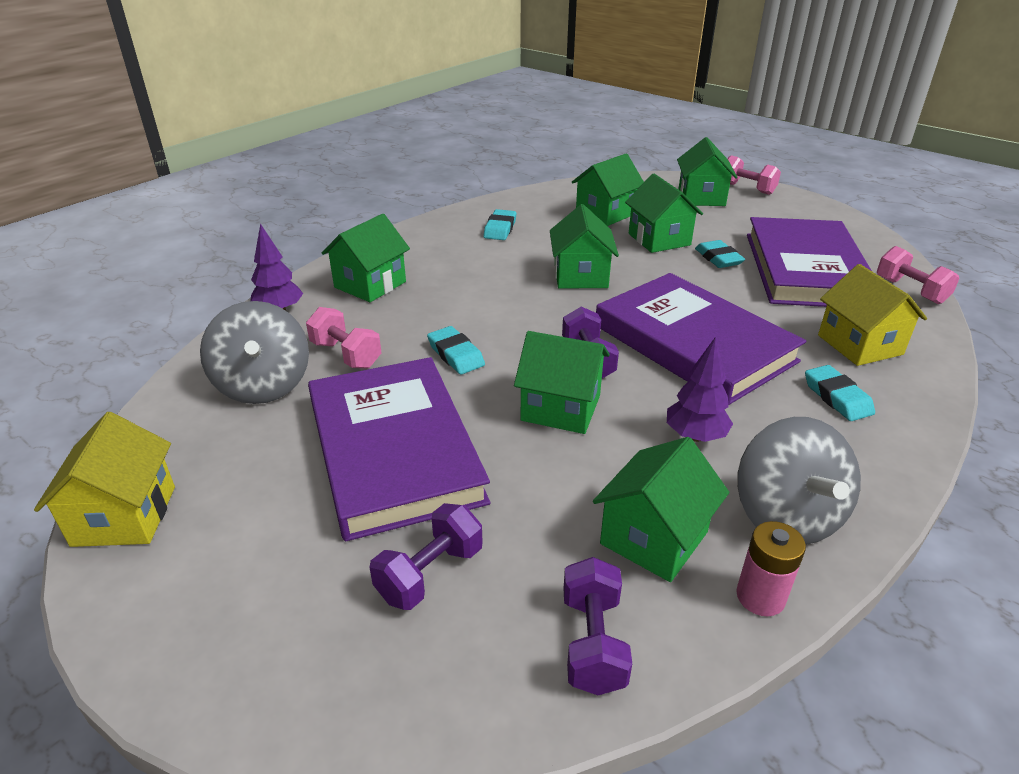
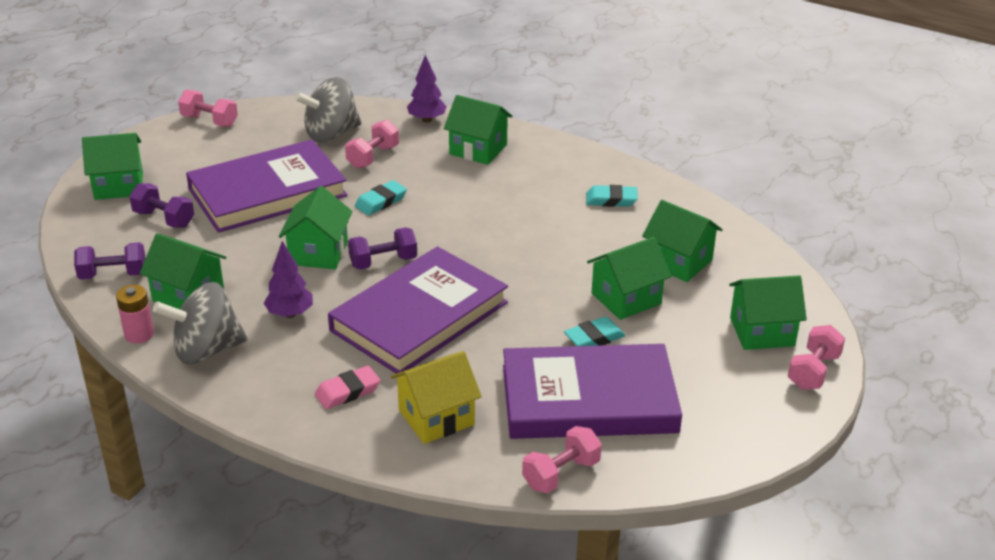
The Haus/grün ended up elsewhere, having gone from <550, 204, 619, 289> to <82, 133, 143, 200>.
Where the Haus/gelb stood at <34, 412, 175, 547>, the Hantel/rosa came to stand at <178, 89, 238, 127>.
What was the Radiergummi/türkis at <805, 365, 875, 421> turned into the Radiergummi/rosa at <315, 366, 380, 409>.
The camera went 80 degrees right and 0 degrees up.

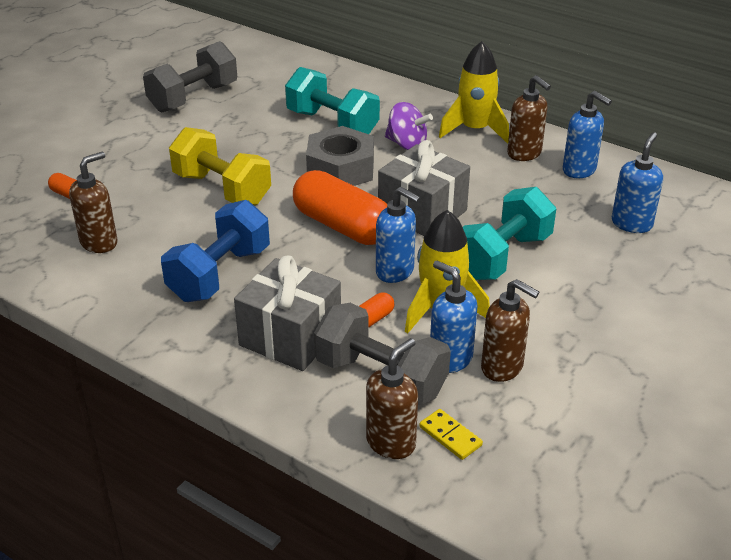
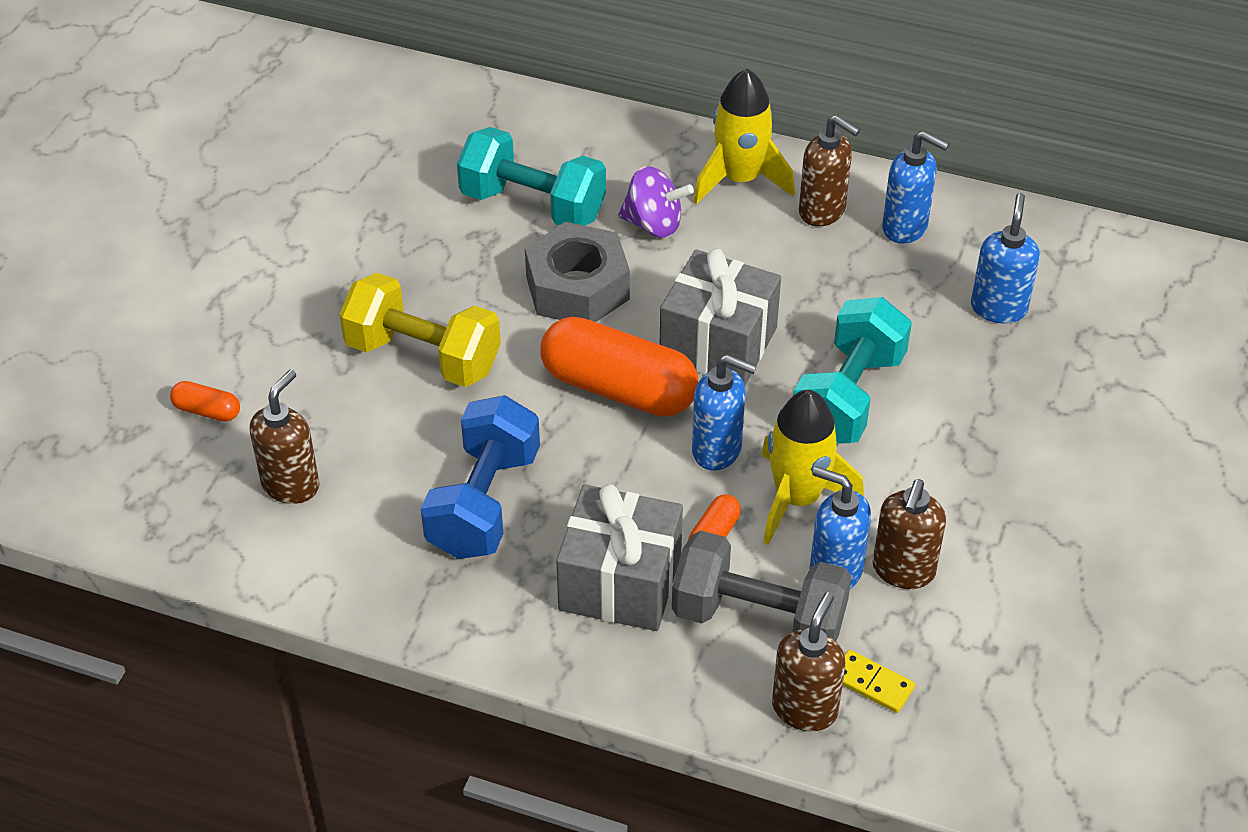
The Seifenspender/braun at <481, 279, 539, 382> ended up facing another way, 90 degrees clockwise from before.
The second view lost the Hantel/grau at <143, 41, 237, 112>.
The camera went 15 degrees left and 10 degrees up.

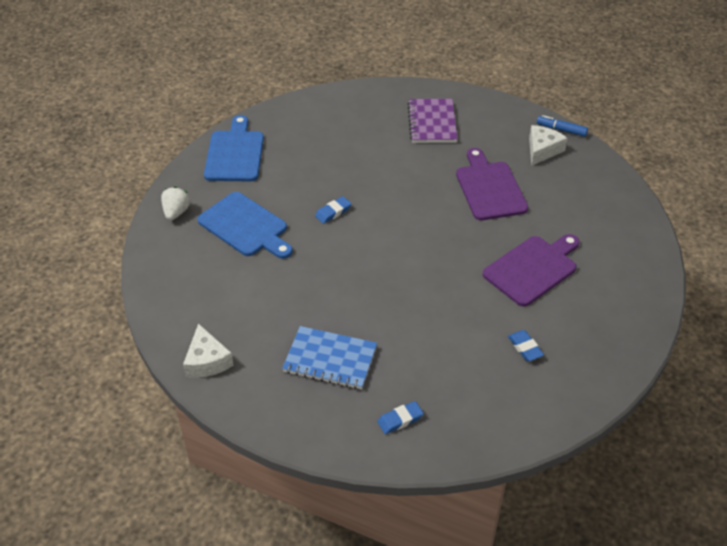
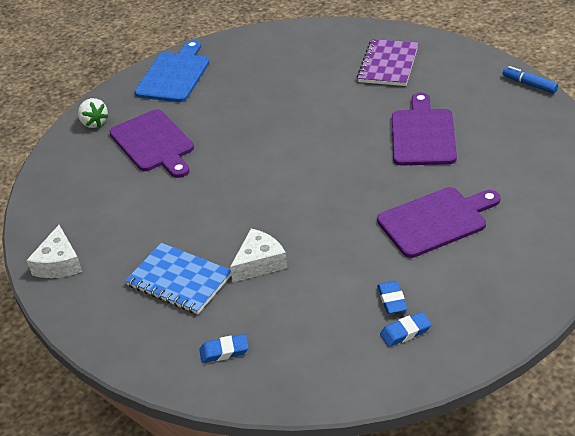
The Erdbeere/weiß at <161, 187, 190, 220> ended up facing another way, 120 degrees clockwise from before.
What was the Schneidebrett/blau at <197, 192, 293, 259> turned into the Schneidebrett/lila at <109, 109, 194, 178>.
The Käse/weiß ended up elsewhere, having gone from <529, 125, 568, 166> to <230, 228, 287, 282>.
The Radiergummi/blau ended up elsewhere, having gone from <315, 196, 351, 224> to <380, 312, 431, 347>.
The camera went 20 degrees right and 5 degrees down.

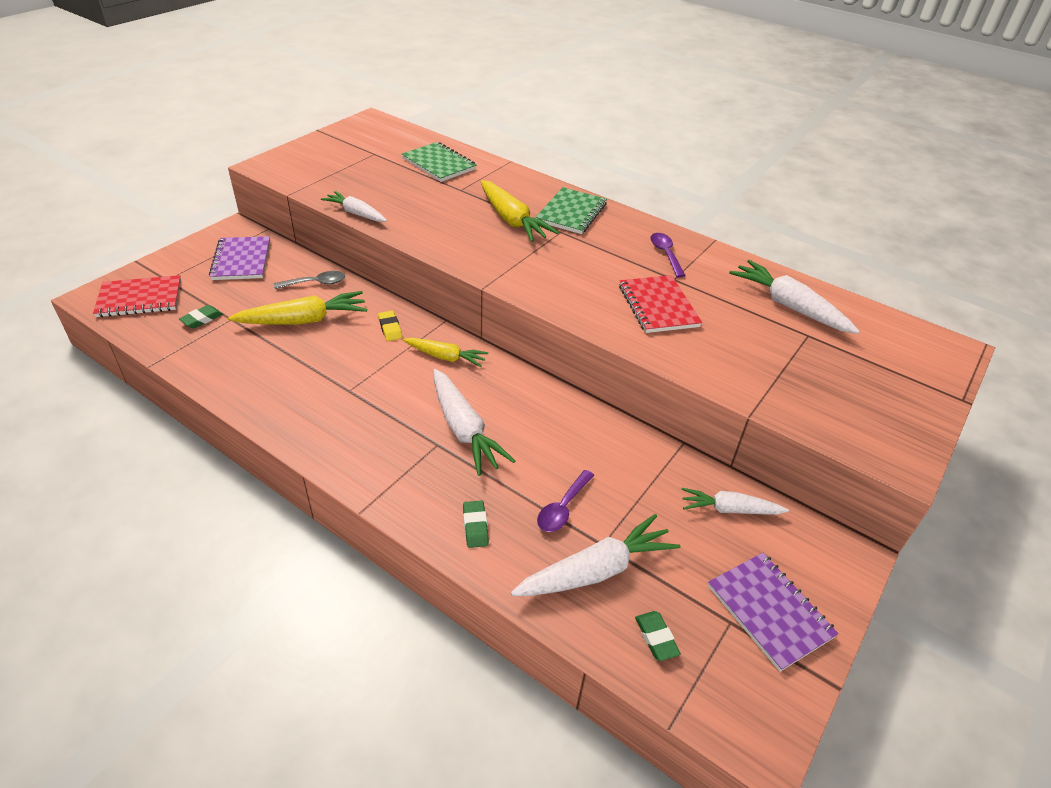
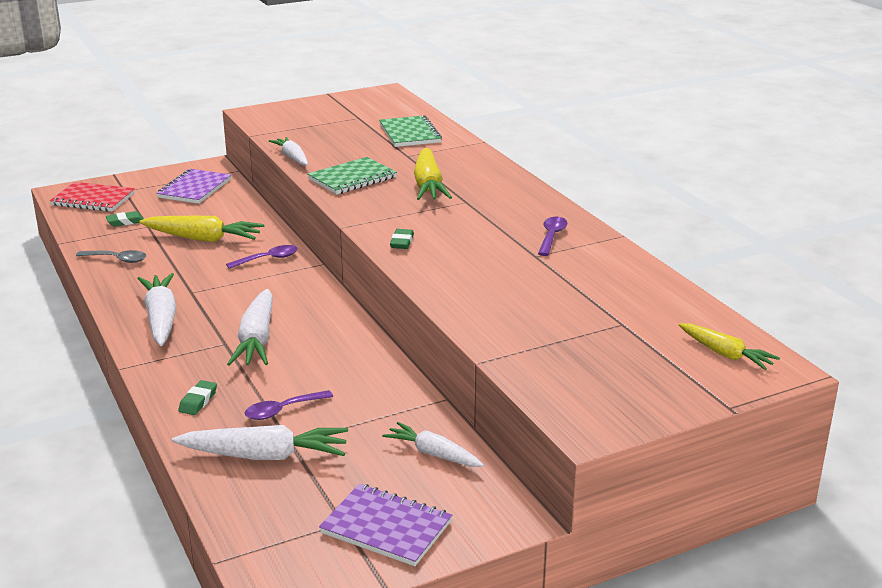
The Löffel/grau ended up elsewhere, having gone from <274, 271, 345, 289> to <76, 250, 146, 263>.
The Karotte/weiß ended up elsewhere, having gone from <729, 260, 860, 334> to <137, 273, 177, 346>.
Where the Radiergummi/gelb stood at <378, 311, 402, 341>, the Löffel/lila came to stand at <226, 245, 298, 269>.
The Notizbuch/grün ended up elsewhere, having gone from <536, 187, 607, 234> to <307, 157, 397, 195>.
The Notizbuch/lila at <708, 553, 839, 672> ended up facing another way, 60 degrees counterclockwise from before.
The Radiergummi/grün ended up elsewhere, having gone from <635, 611, 681, 661> to <390, 229, 414, 249>.
The Karotte/gelb ended up elsewhere, having gone from <403, 338, 488, 367> to <679, 323, 780, 370>.
The second view lost the Notizbuch/rot at <619, 275, 702, 333>.
The camera went 30 degrees right and 15 degrees down.

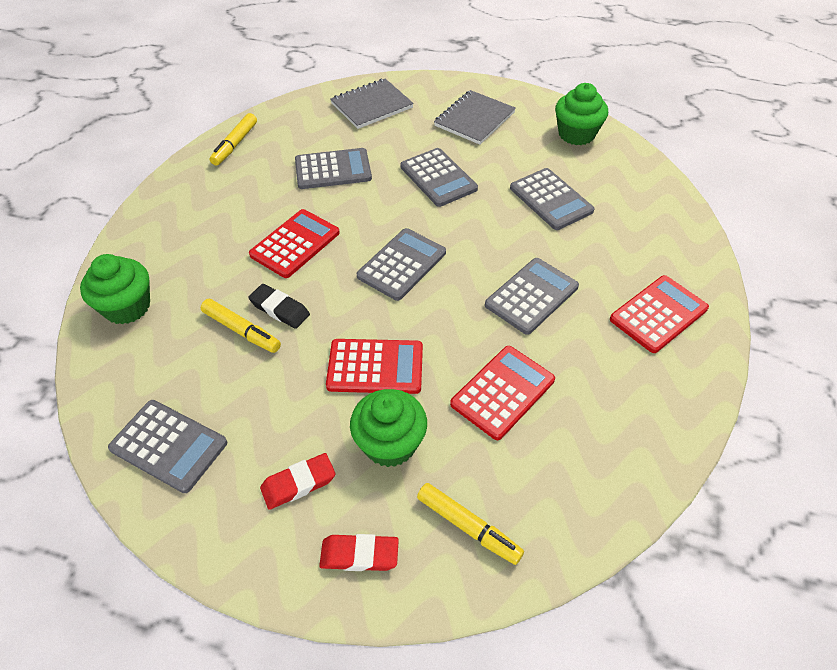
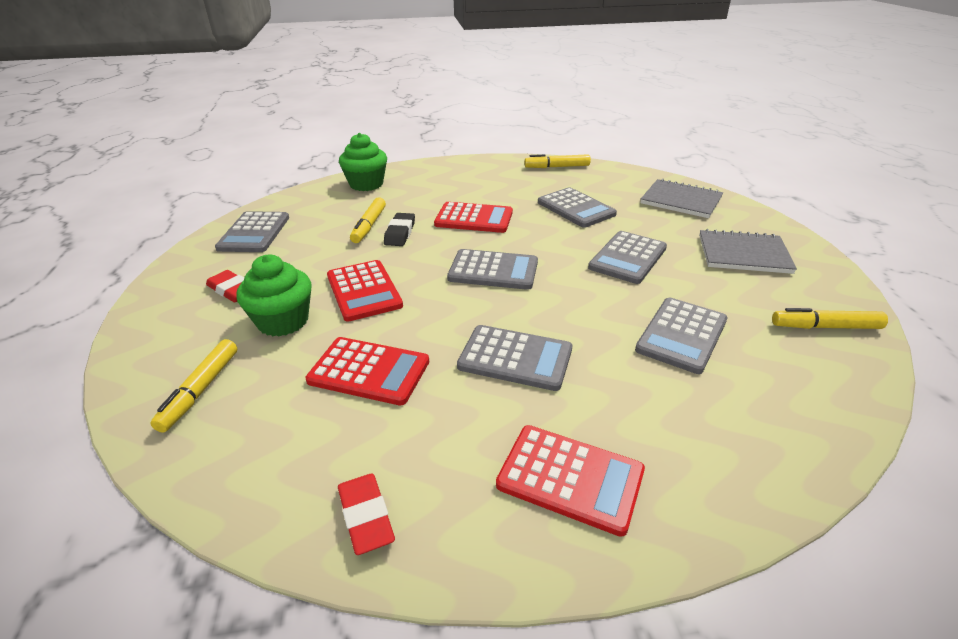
The Radiergummi/rot ended up elsewhere, having gone from <319, 534, 399, 571> to <338, 474, 395, 555>.
Where the Muffin/grün stood at <555, 83, 608, 145>, the Filzstift/gelb came to stand at <772, 308, 888, 329>.
The camera went 65 degrees right and 15 degrees down.

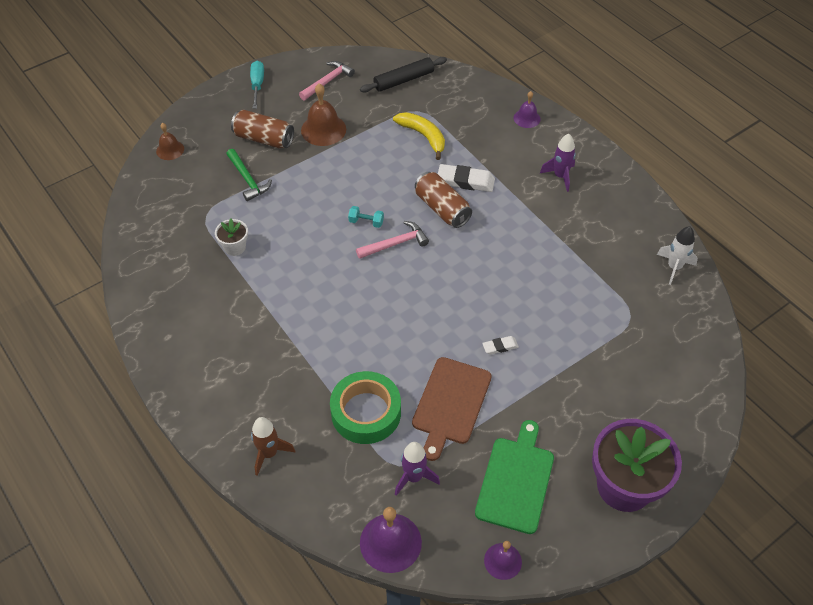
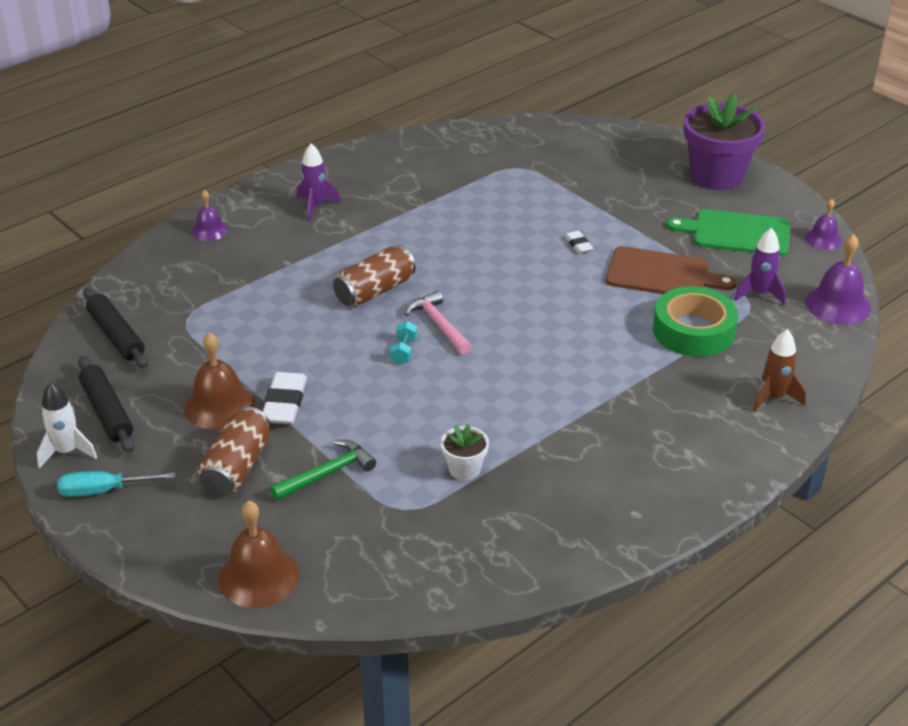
The Rakete/weiß ended up elsewhere, having gone from <657, 226, 698, 285> to <37, 382, 97, 469>.
Where the Hammer/rosa stood at <299, 61, 355, 100>, the Nudelholz/schwarz came to stand at <78, 356, 134, 452>.
The size of the Glocke/braun at <156, 123, 184, 160> changed by a factor of 1.66.
The Radiergummi/weiß ended up elsewhere, having gone from <438, 164, 495, 192> to <263, 372, 307, 424>.
The second view lost the Banane/gelb at <393, 112, 445, 160>.
The camera went 95 degrees left and 15 degrees down.

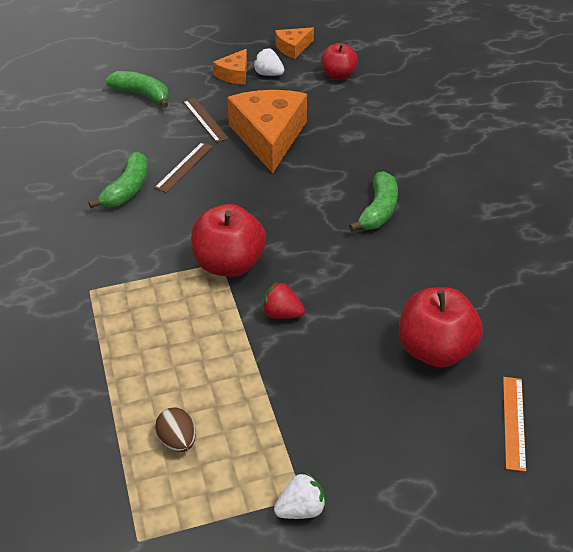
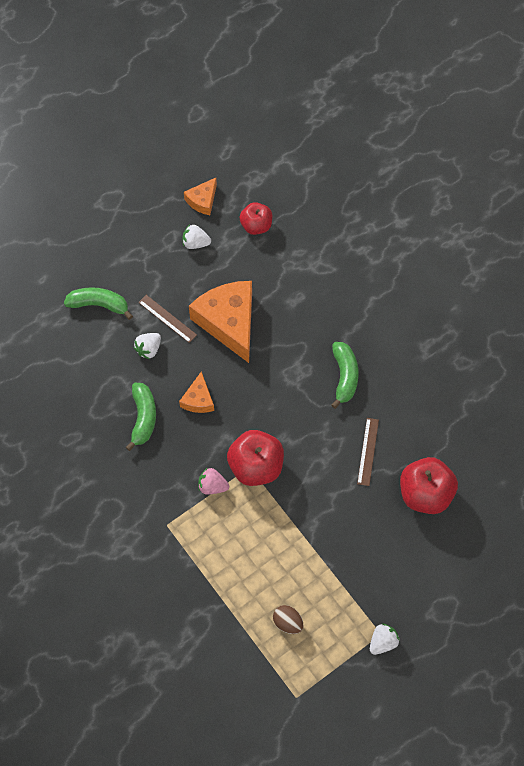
The second view gained the Erdbeere/weiß at <134, 333, 161, 359>.
The Käse/orange ended up elsewhere, having gone from <213, 49, 247, 84> to <179, 372, 214, 413>.
The second view gained the Erdbeere/rosa at <198, 468, 229, 495>.
The Lineal/braun ended up elsewhere, having gone from <154, 142, 213, 193> to <357, 418, 379, 486>.
The second view lost the Erdbeere/rot at <262, 282, 305, 319>.
The second view lost the Lineal/orange at <503, 377, 526, 472>.
The camera went 20 degrees left and 20 degrees up.

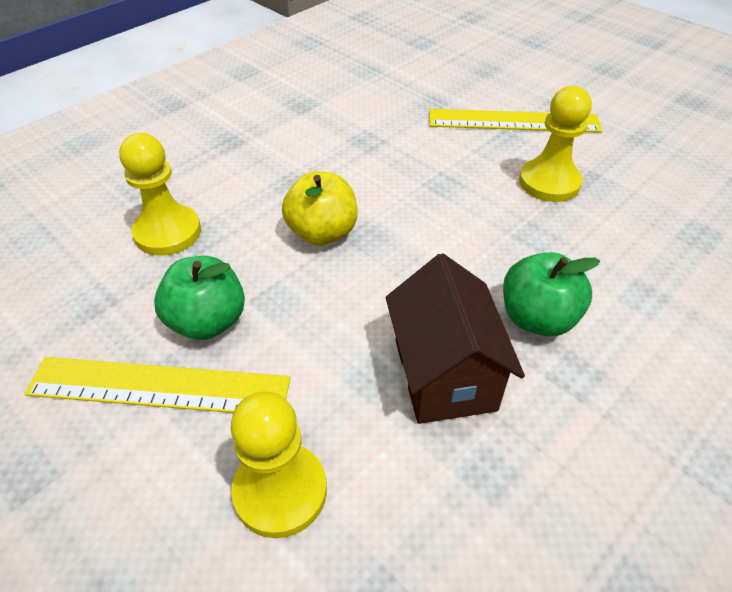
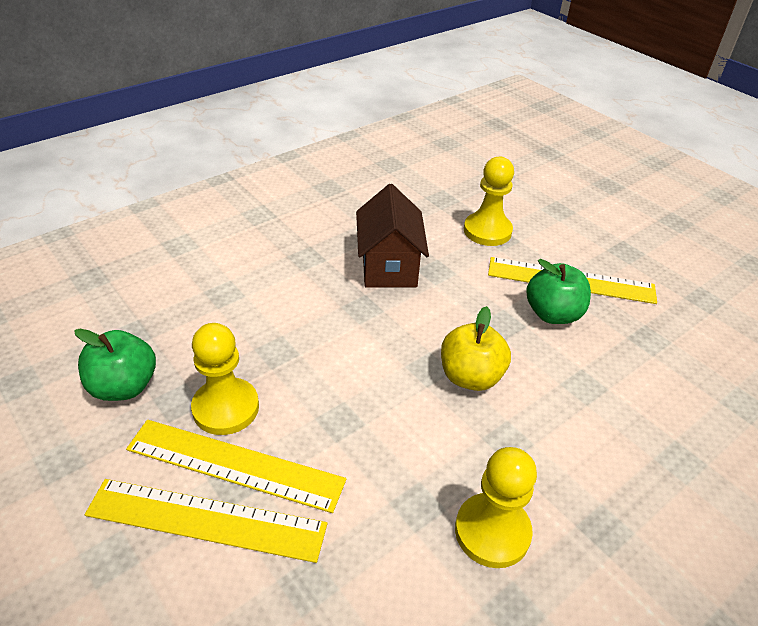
The Apfel/grün ended up elsewhere, having gone from <503, 252, 600, 336> to <74, 329, 156, 401>.
The second view gained the Lineal/gelb at <126, 420, 346, 513>.
The Bauer/gelb ended up elsewhere, having gone from <119, 133, 201, 256> to <455, 447, 537, 568>.
The camera went 175 degrees left and 5 degrees down.

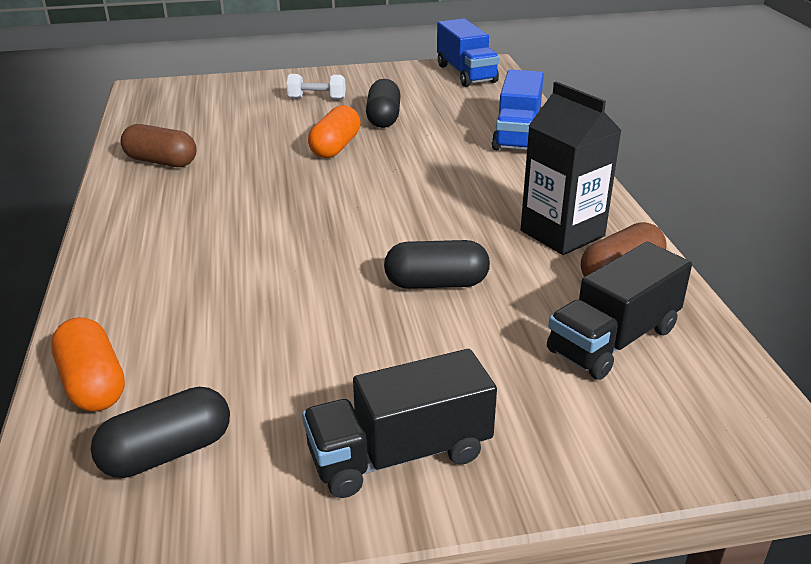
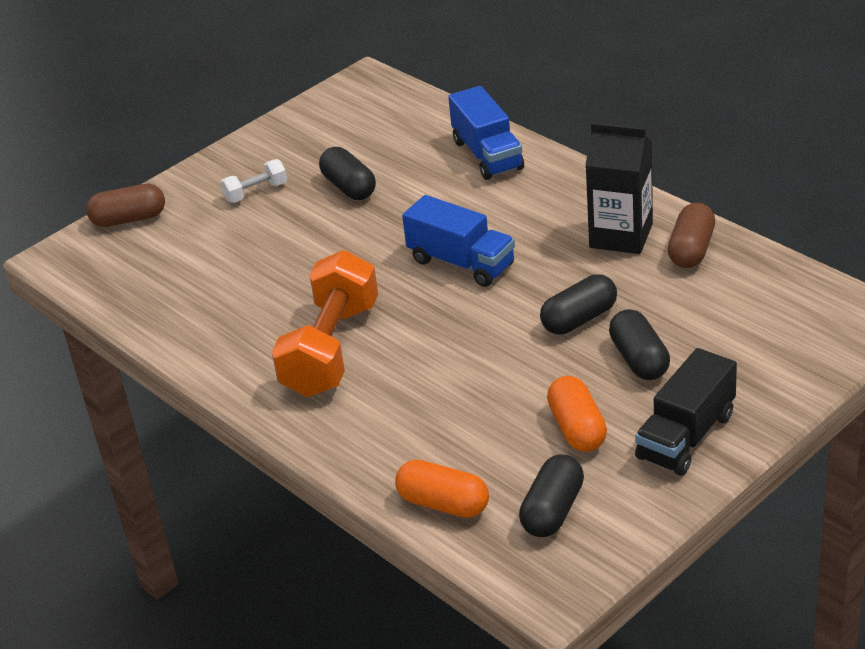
The Kapsel/braun ended up elsewhere, having gone from <120, 124, 197, 167> to <86, 184, 165, 227>.
The second view gained the Hantel/orange at <272, 250, 378, 397>.
The Lastwagen/blau ended up elsewhere, having gone from <437, 19, 499, 87> to <402, 195, 515, 287>.
The Kapsel/orange ended up elsewhere, having gone from <308, 105, 361, 158> to <547, 376, 607, 452>.
The second view gained the Kapsel/schwarz at <609, 309, 670, 380>.
The second view lost the Lastwagen/schwarz at <547, 242, 692, 380>.
The camera went 30 degrees left and 5 degrees up.

